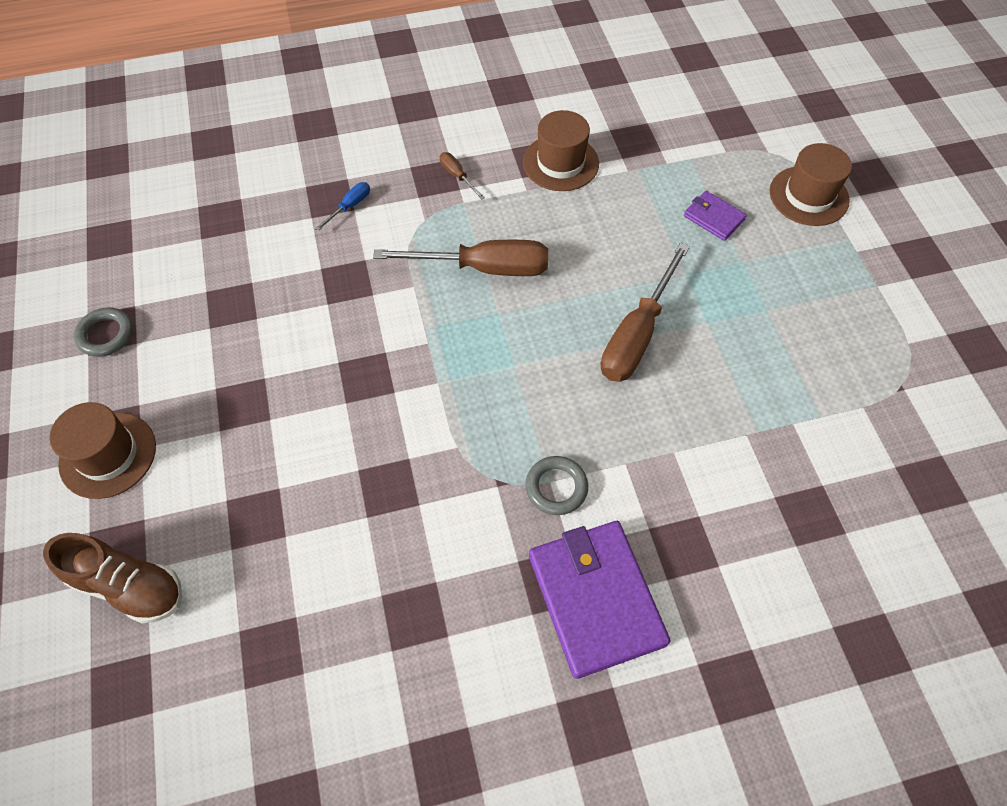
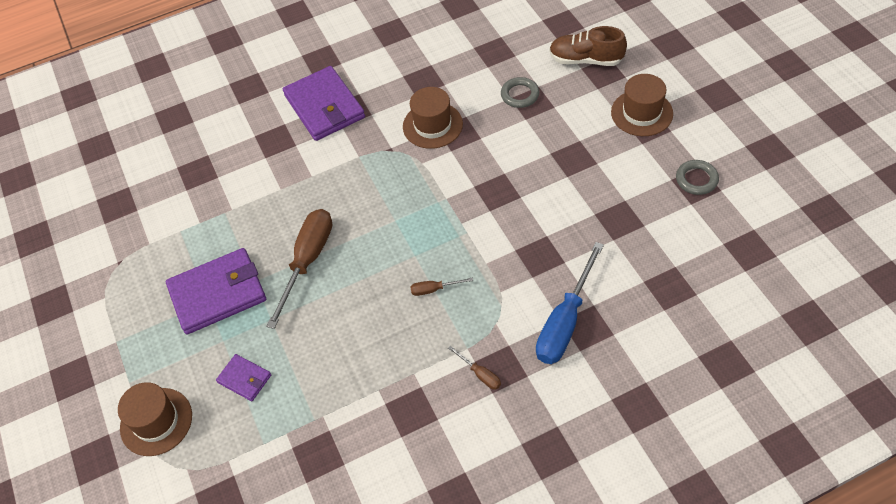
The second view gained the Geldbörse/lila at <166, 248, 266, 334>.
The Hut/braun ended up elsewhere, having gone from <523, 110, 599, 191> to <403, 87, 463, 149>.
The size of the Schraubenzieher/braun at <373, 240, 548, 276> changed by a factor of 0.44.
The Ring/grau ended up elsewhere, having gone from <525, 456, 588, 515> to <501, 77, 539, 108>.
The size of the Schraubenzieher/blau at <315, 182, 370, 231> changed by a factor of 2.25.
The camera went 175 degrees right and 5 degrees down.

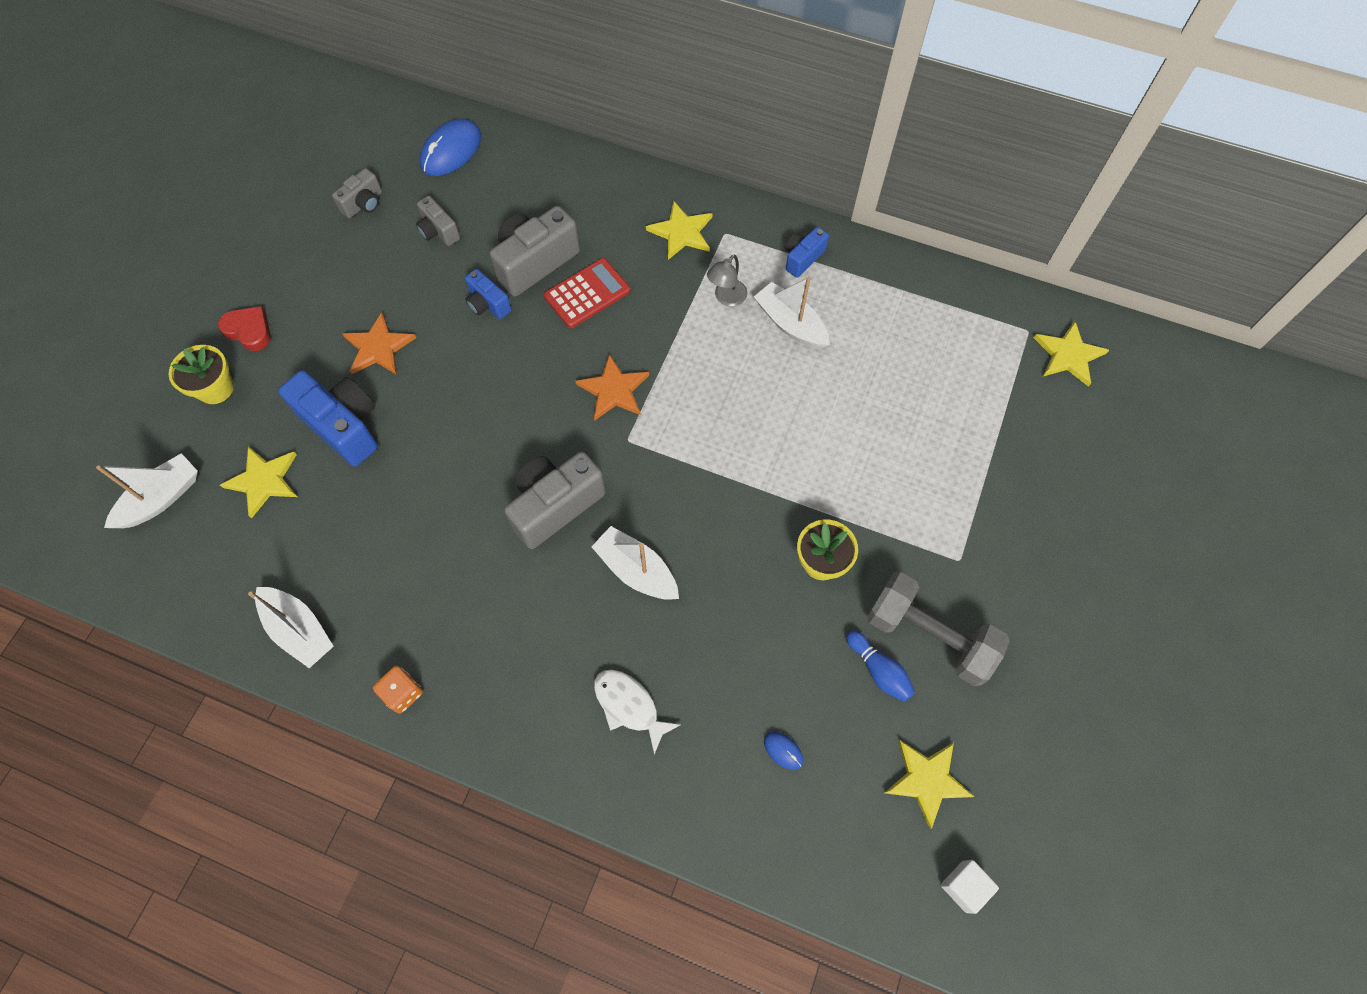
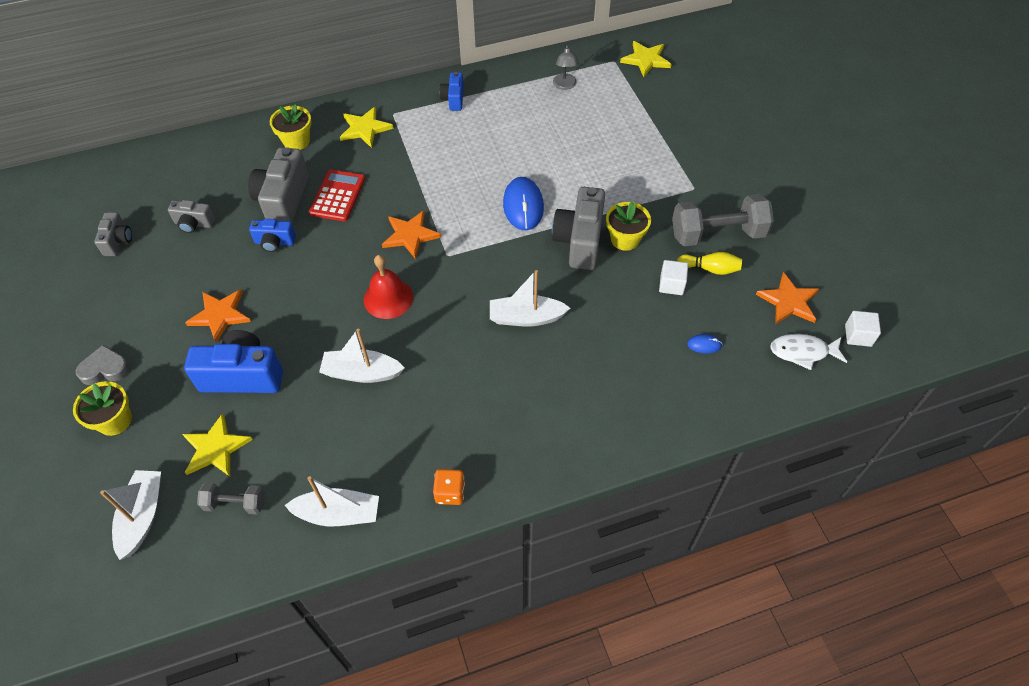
What was the Herz/rot at <218, 306, 271, 351> turned into the Herz/grau at <76, 345, 130, 385>.
The second view gained the Hantel/grau at <197, 482, 265, 515>.
The second view gained the Blumentopf/gelb at <270, 104, 312, 150>.
The Boot/weiß ended up elsewhere, having gone from <754, 277, 830, 349> to <319, 329, 405, 383>.
The second view gained the Glocke/rot at <364, 255, 413, 319>.
The Computermaus/blau ended up elsewhere, having gone from <420, 119, 481, 176> to <503, 177, 544, 230>.
The Kamera/grau ended up elsewhere, having gone from <504, 451, 606, 549> to <552, 187, 605, 270>.
The Lampe/grau ended up elsewhere, having gone from <707, 254, 747, 306> to <553, 44, 579, 90>.
The second view gained the Kubus/weiß at <659, 260, 688, 295>.
What was the Bowlingkegel/blau at <846, 630, 915, 702> turned into the Bowlingkegel/gelb at <677, 252, 742, 275>.
What was the Stern/gelb at <885, 740, 975, 829> turned into the Stern/orange at <756, 272, 819, 324>.
The Fisch/weiß ended up elsewhere, having gone from <594, 670, 681, 755> to <770, 334, 847, 370>.
The camera went 40 degrees left and 10 degrees down.

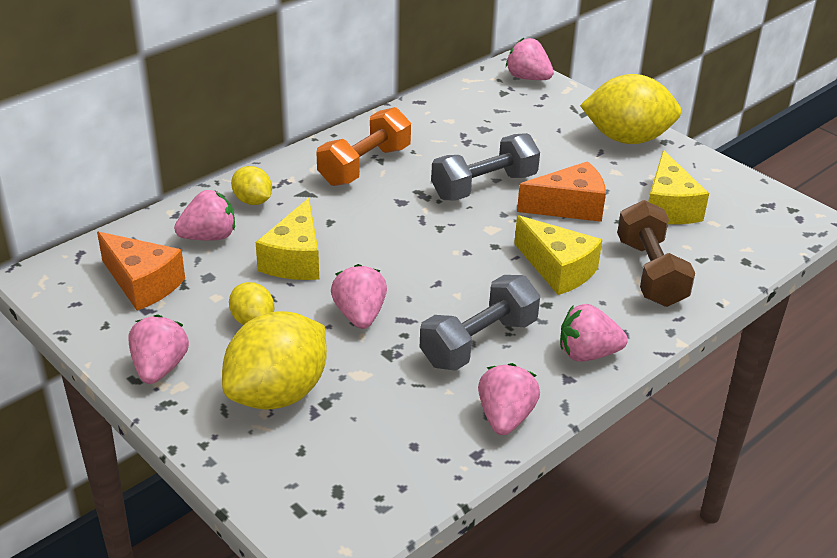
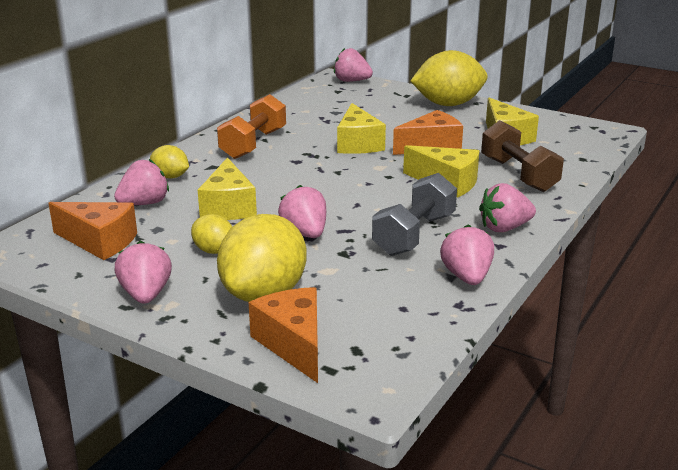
The second view gained the Käse/orange at <249, 287, 318, 383>.
Where the Hantel/grau stood at <431, 133, 540, 201>, the Käse/gelb came to stand at <337, 103, 386, 154>.
The camera went 15 degrees left and 10 degrees down.

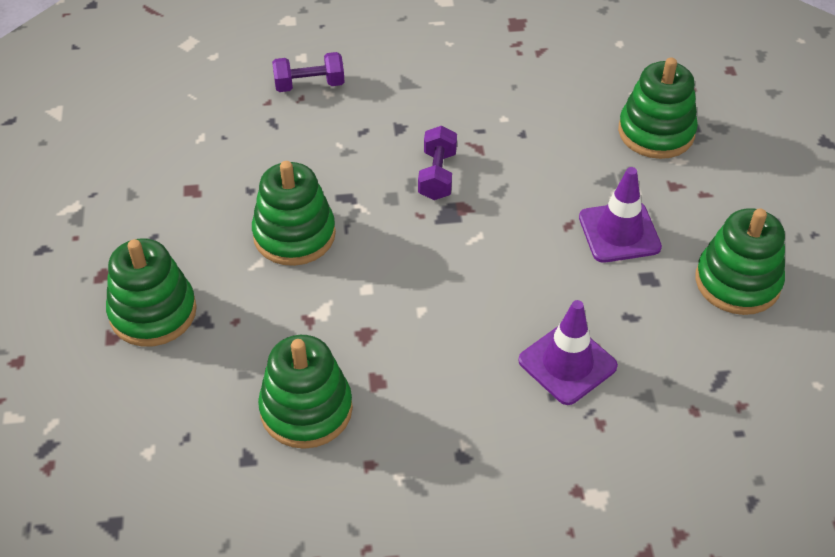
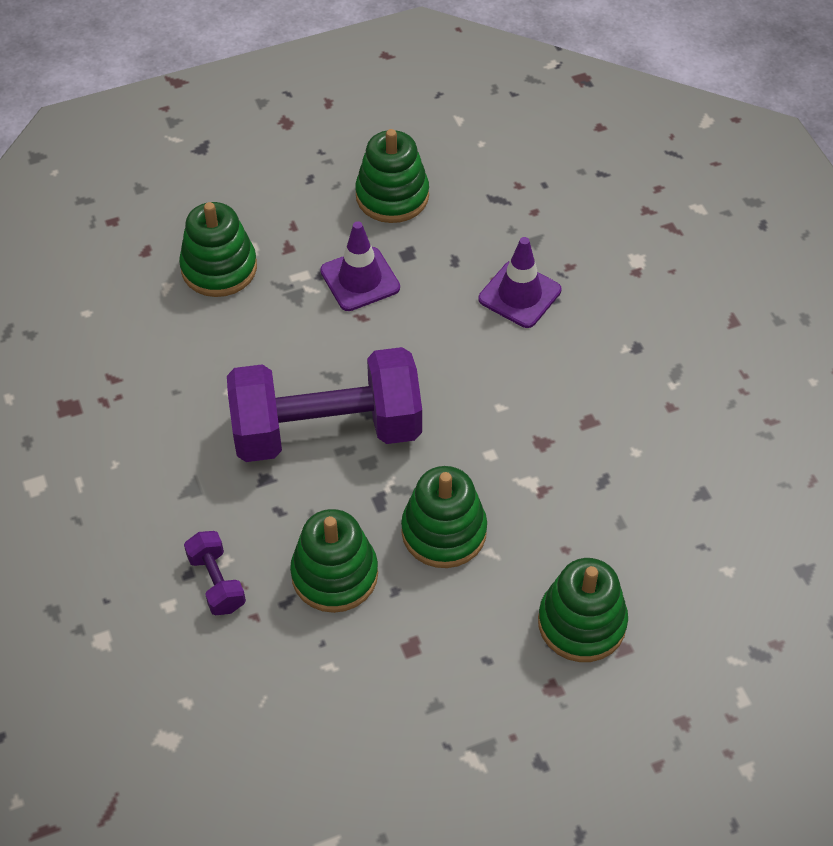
The size of the Hantel/lila at <418, 126, 457, 200> changed by a factor of 2.41.
The Stapelspielzeug/grün ended up elsewhere, having gone from <258, 335, 353, 449> to <290, 509, 378, 613>.
The camera went 105 degrees left and 5 degrees up.

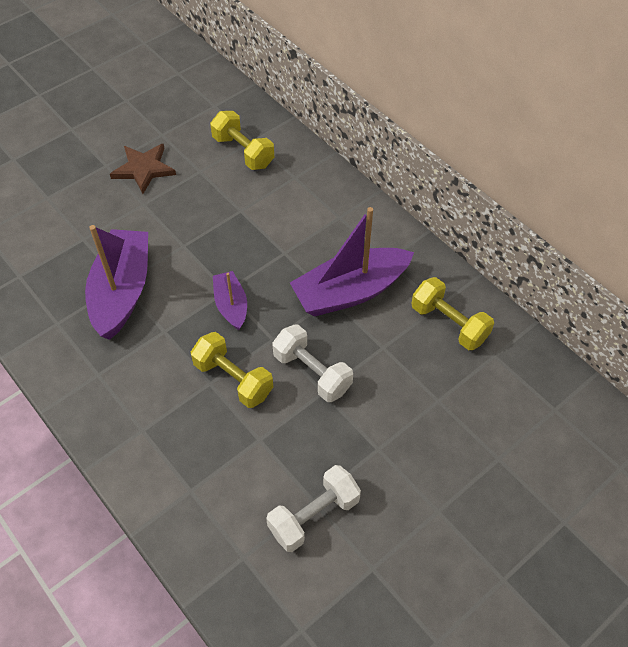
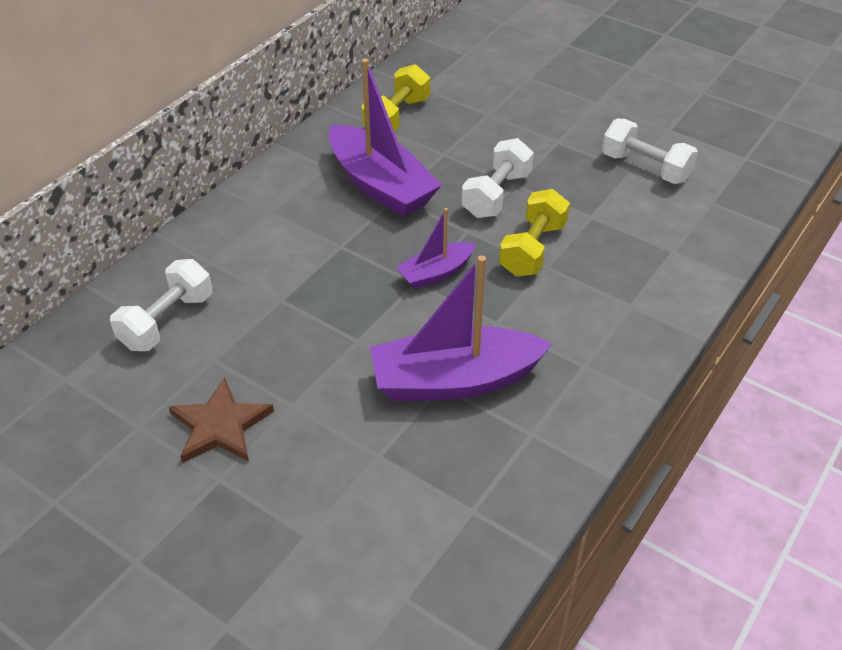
What was the Hantel/gelb at <210, 111, 274, 170> turned into the Hantel/weiß at <110, 259, 212, 351>.
The camera went 105 degrees left and 10 degrees down.

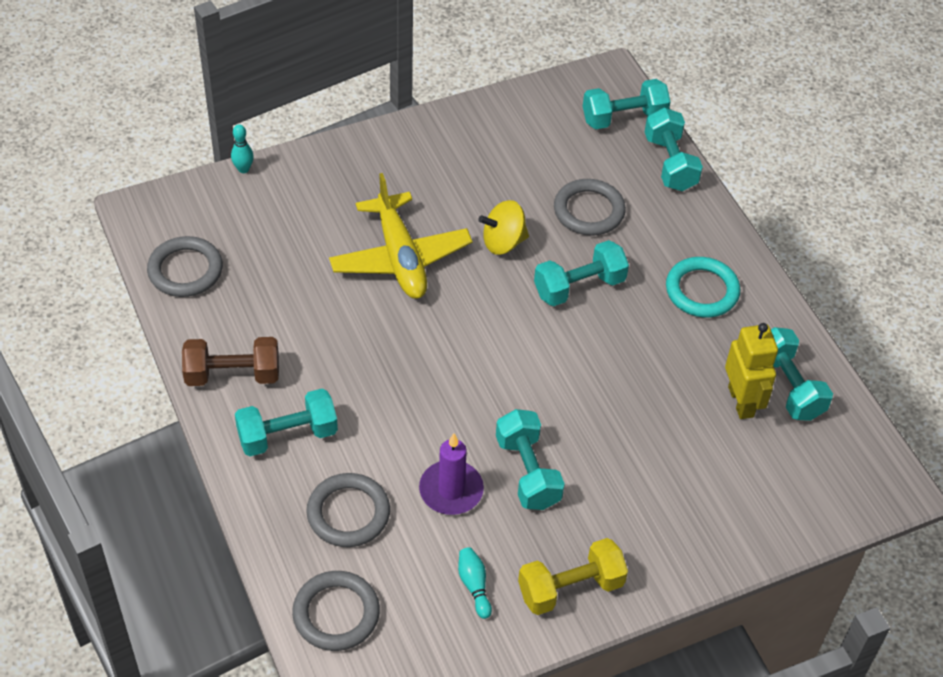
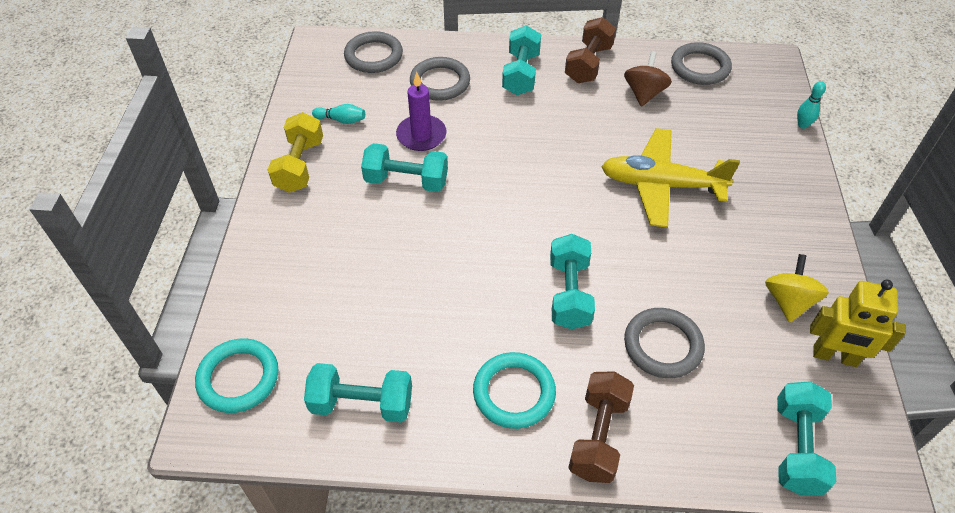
The second view gained the Ring/türkis at <195, 338, 278, 413>.
The second view gained the Hantel/braun at <568, 371, 634, 483>.
The second view gained the Kreisel/braun at <624, 51, 672, 107>.
The Kreisel/gelb ended up elsewhere, having gone from <478, 200, 529, 255> to <765, 254, 829, 323>.
The Roboter/gelb ended up elsewhere, having gone from <725, 323, 778, 419> to <810, 280, 906, 367>.
The second view lost the Hantel/türkis at <645, 108, 703, 191>.
The camera went 120 degrees right and 0 degrees up.

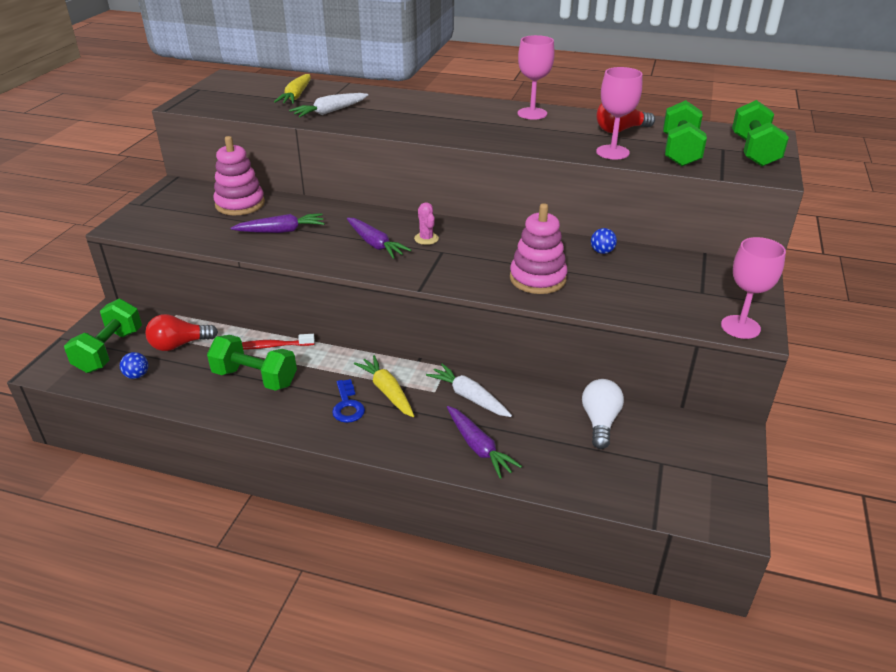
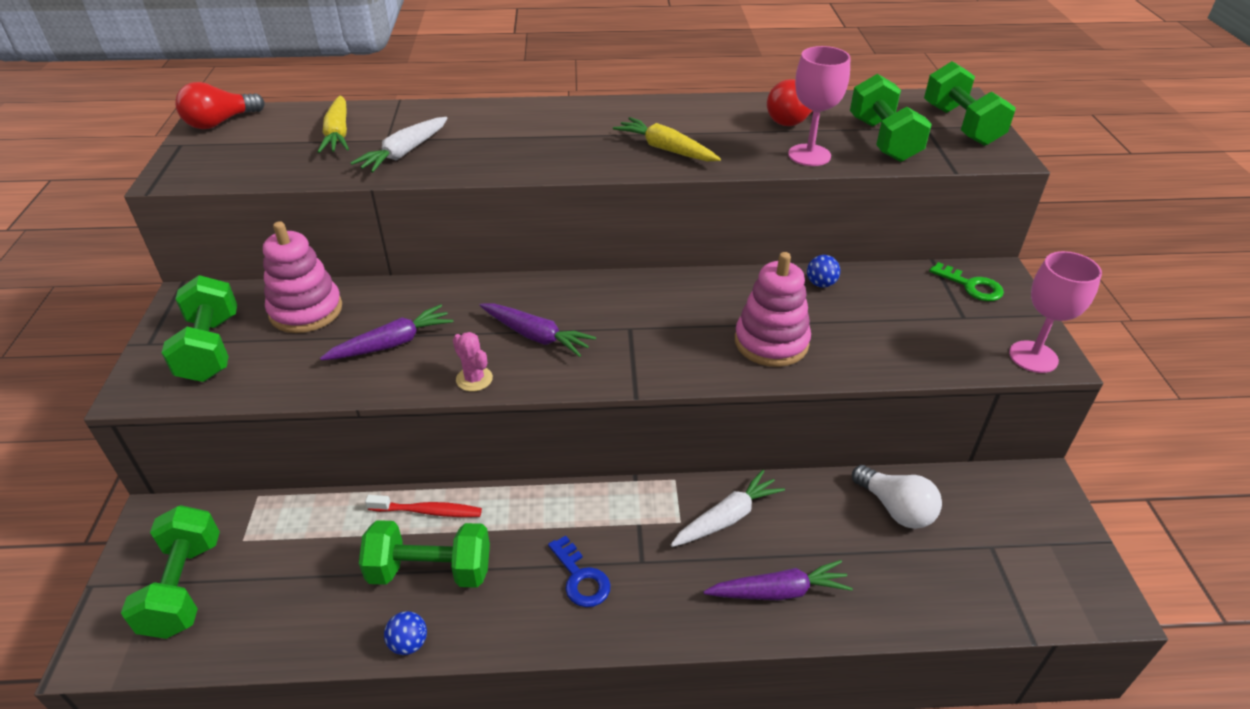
The second view gained the Hantel/grün at <162, 275, 237, 382>.
The Glühbirne/rot ended up elsewhere, having gone from <145, 314, 218, 351> to <175, 82, 264, 129>.
The Zahnbürste/rot at <242, 334, 315, 350> ended up facing another way, 150 degrees counterclockwise from before.
The Ball/blau ended up elsewhere, having gone from <120, 352, 148, 379> to <384, 611, 427, 655>.
The Kaktus/rosa ended up elsewhere, having gone from <414, 202, 439, 245> to <453, 332, 493, 392>.
The Karotte/gelb ended up elsewhere, having gone from <354, 355, 414, 417> to <613, 117, 721, 161>.
The Karotte/weiß at <426, 363, 512, 417> ended up facing another way, 120 degrees clockwise from before.
The Karotte/lila at <447, 406, 522, 479> ended up facing another way, 45 degrees counterclockwise from before.
The Glühbirne/weiß at <582, 379, 624, 449> ended up facing another way, 150 degrees clockwise from before.
The second view gained the Schlüssel/grün at <929, 262, 1004, 301>.
The second view lost the Kelch/rosa at <518, 35, 555, 120>.
The camera went 20 degrees left and 5 degrees up.

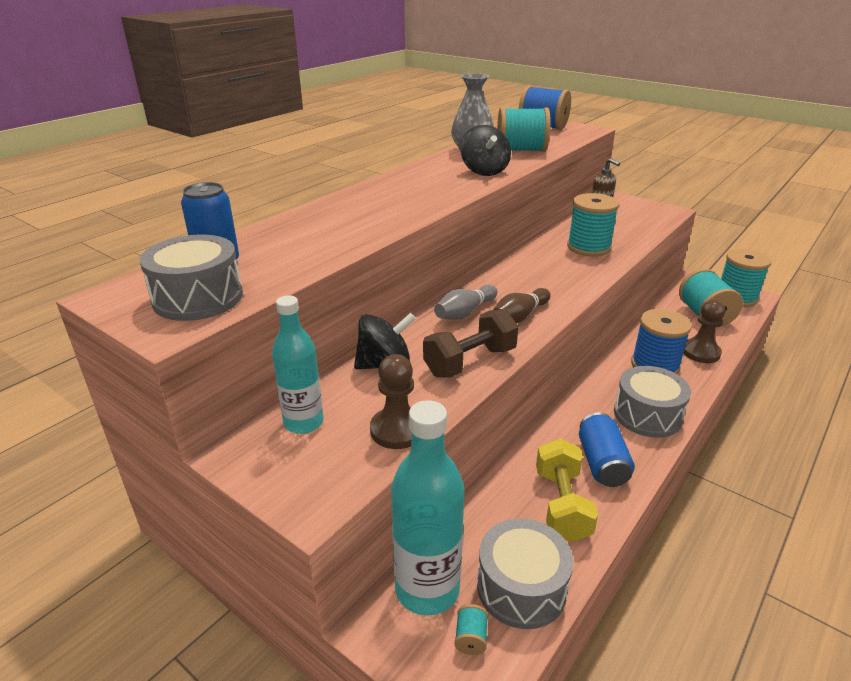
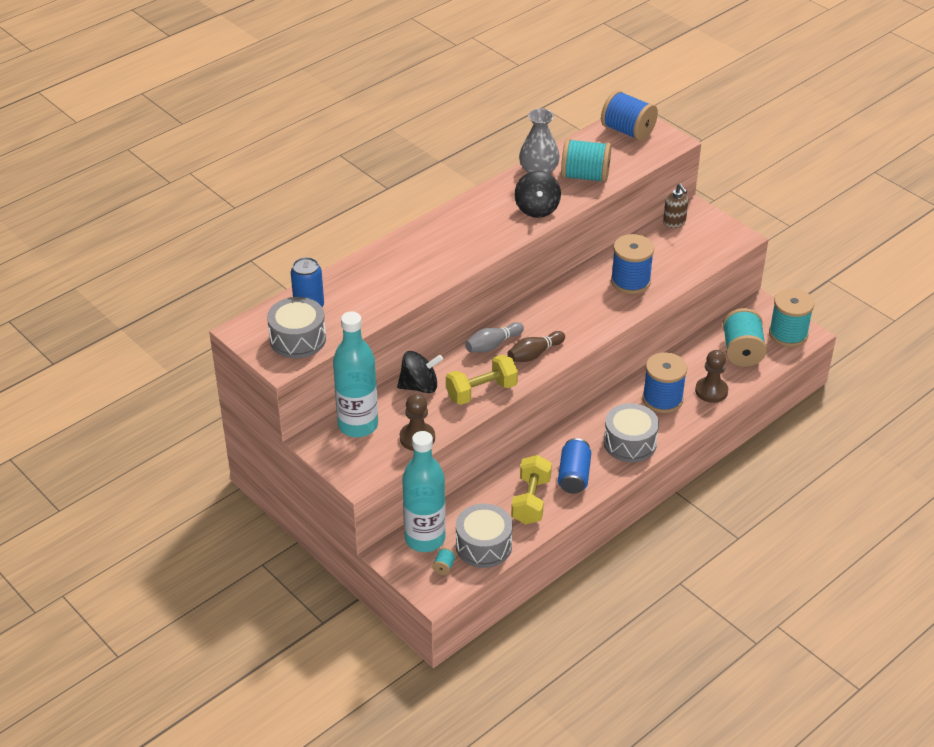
The size of the Flasche/türkis at <272, 295, 323, 434> changed by a factor of 1.55.
What was the Hantel/braun at <423, 309, 519, 378> turned into the Hantel/gelb at <446, 355, 518, 405>.
What was the Garnrolle/türkis at <567, 193, 619, 257> turned into the Garnrolle/blau at <611, 234, 654, 294>.
The camera went 10 degrees right and 10 degrees up.

